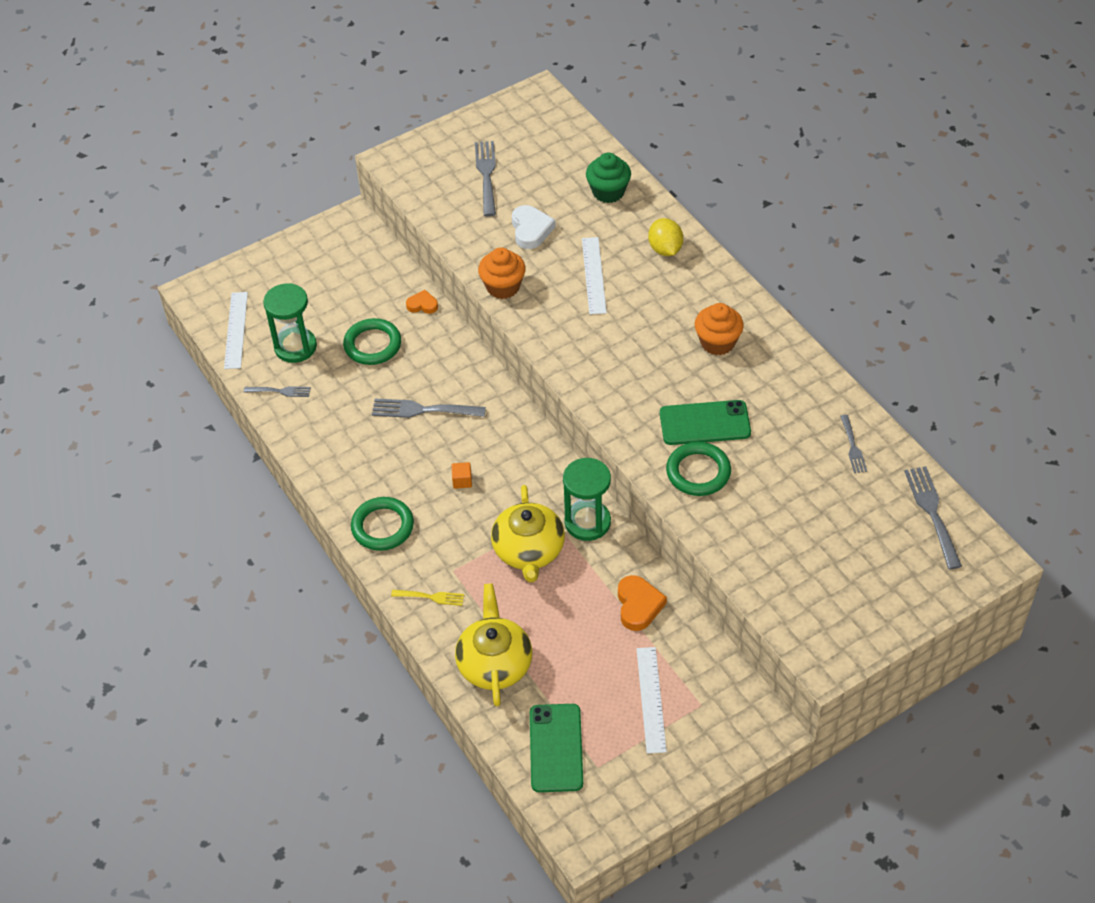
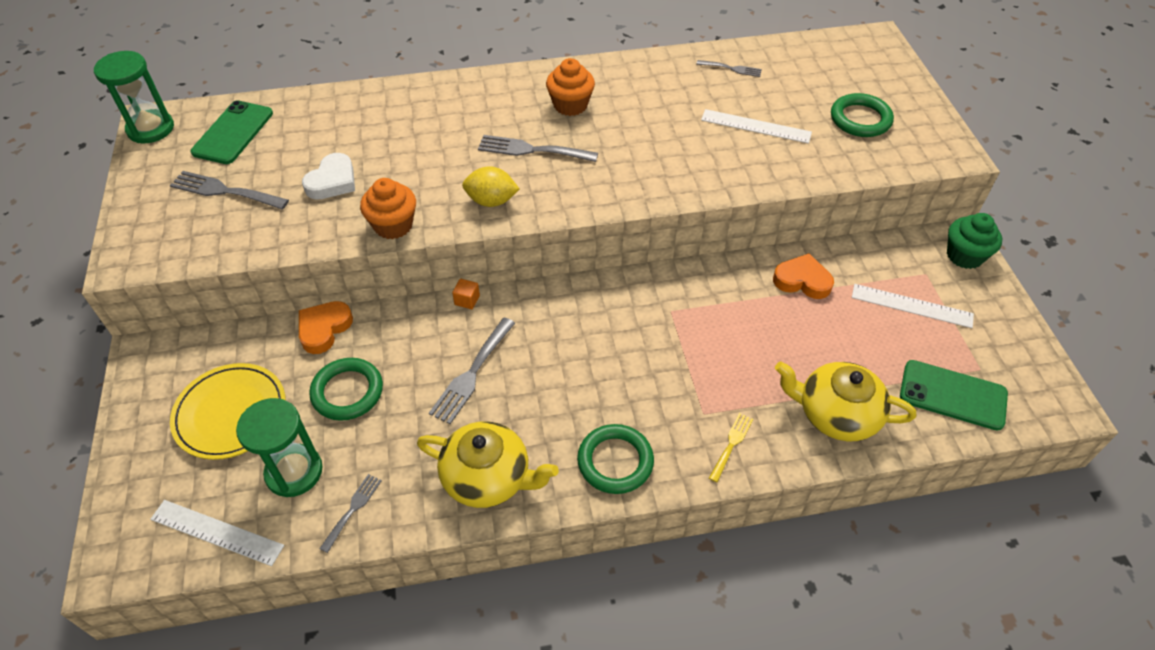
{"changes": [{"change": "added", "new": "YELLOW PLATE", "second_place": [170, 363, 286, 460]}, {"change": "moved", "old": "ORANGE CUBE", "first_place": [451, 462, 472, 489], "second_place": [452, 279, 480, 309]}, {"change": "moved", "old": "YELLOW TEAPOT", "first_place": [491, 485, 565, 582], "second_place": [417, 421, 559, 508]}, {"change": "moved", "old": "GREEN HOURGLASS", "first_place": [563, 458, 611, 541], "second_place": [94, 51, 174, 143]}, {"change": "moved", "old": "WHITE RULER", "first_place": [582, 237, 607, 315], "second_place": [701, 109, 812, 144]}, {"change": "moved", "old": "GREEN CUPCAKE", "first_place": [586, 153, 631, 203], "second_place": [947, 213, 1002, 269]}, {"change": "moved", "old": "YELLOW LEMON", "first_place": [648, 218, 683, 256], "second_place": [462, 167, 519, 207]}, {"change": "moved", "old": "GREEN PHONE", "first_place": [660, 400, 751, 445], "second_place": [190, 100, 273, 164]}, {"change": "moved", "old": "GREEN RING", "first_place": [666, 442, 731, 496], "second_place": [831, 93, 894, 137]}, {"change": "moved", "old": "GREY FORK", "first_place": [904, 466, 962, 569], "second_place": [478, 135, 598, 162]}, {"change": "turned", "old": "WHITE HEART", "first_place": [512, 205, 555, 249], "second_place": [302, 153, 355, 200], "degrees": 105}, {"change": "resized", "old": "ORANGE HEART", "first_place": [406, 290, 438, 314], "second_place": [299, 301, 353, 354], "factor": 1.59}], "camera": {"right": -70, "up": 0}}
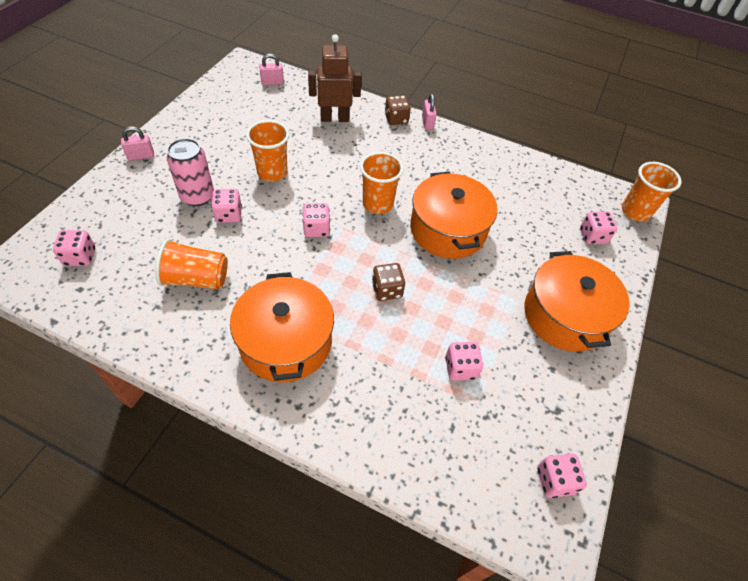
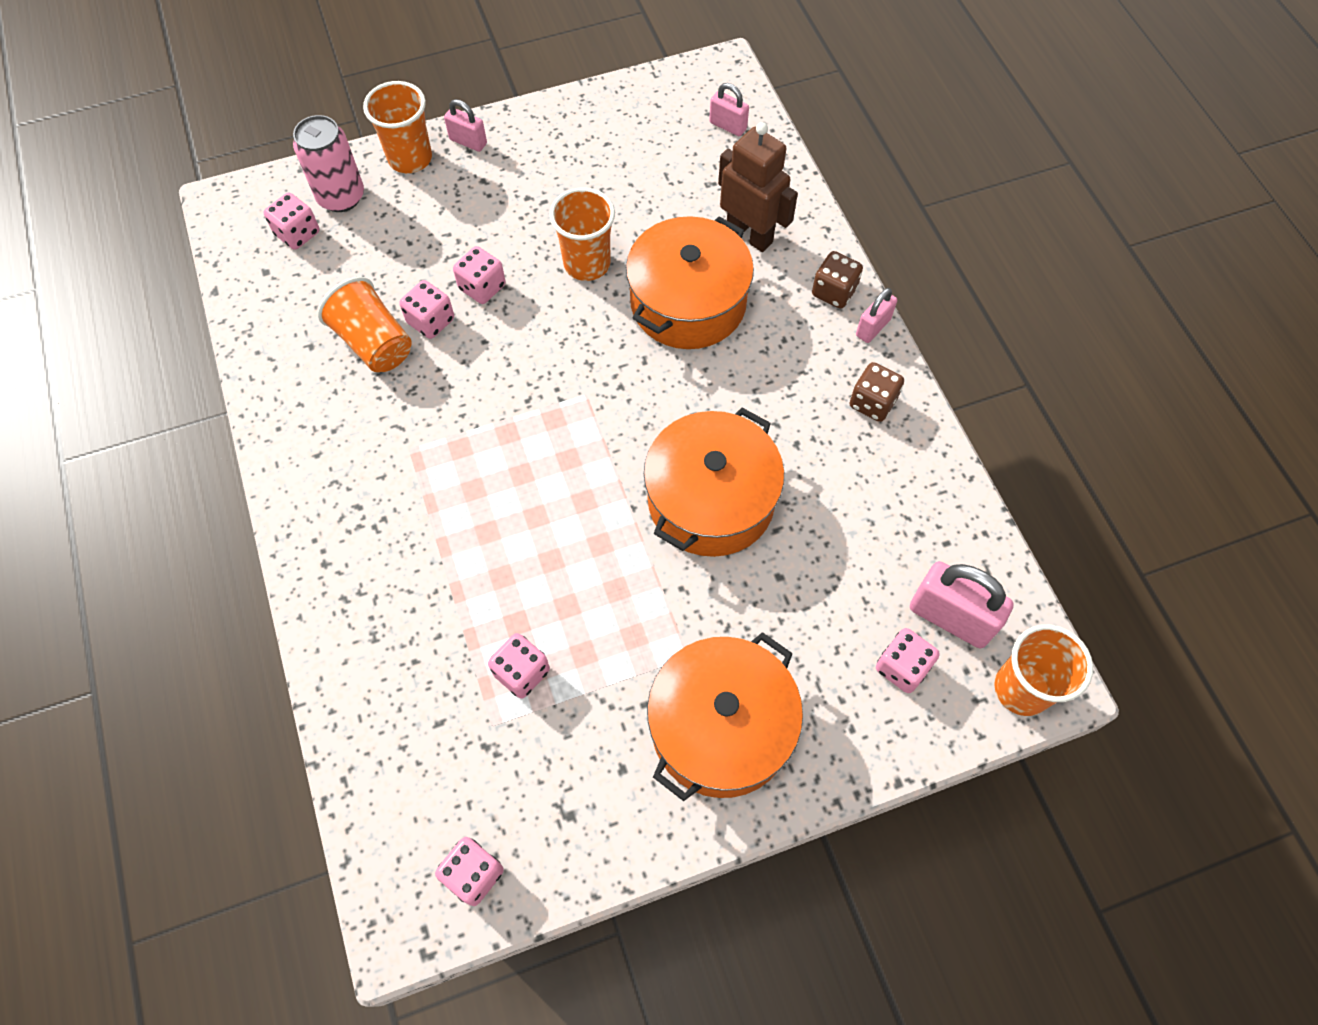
{"changes": [{"change": "added", "new": "PINK PADLOCK", "second_place": [910, 561, 1014, 648]}, {"change": "moved", "old": "PINK CAN", "first_place": [167, 138, 214, 206], "second_place": [293, 115, 364, 212]}, {"change": "moved", "old": "ORANGE POT", "first_place": [230, 272, 334, 382], "second_place": [626, 216, 754, 349]}, {"change": "moved", "old": "PINK DICE", "first_place": [303, 203, 330, 237], "second_place": [399, 280, 454, 339]}, {"change": "moved", "old": "ORANGE CUP", "first_place": [360, 152, 404, 214], "second_place": [363, 81, 432, 173]}, {"change": "moved", "old": "BROWN DICE", "first_place": [372, 263, 405, 301], "second_place": [850, 362, 904, 422]}], "camera": {"right": 50, "up": 10}}
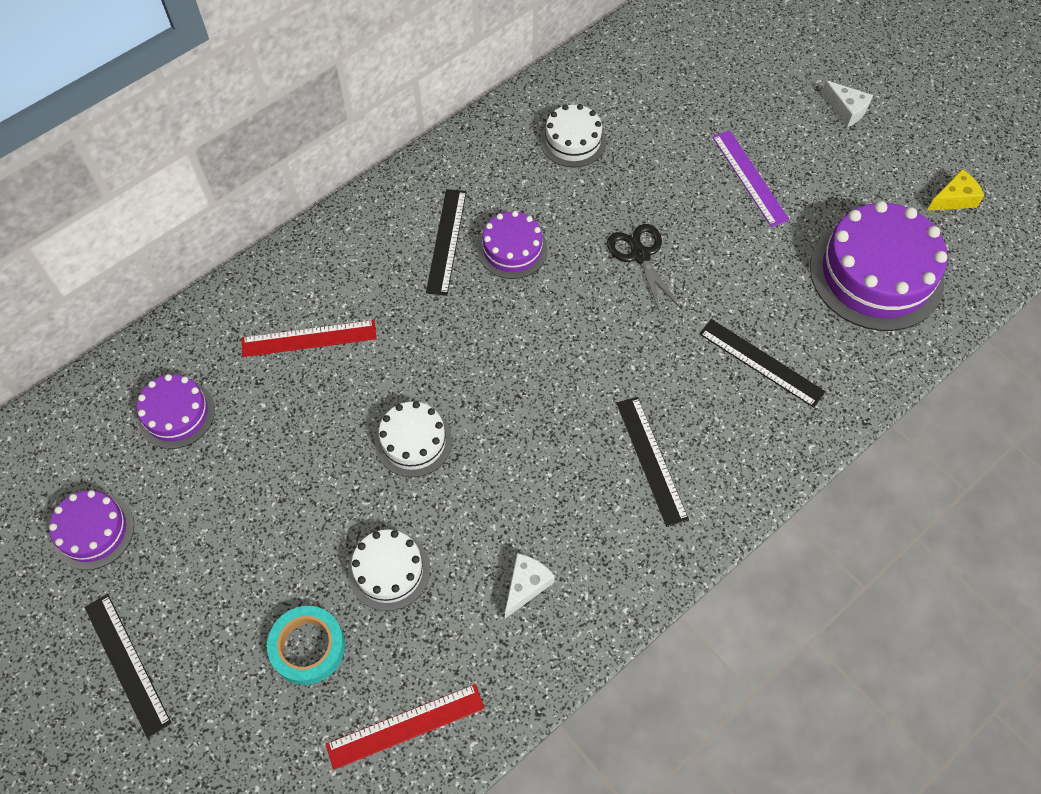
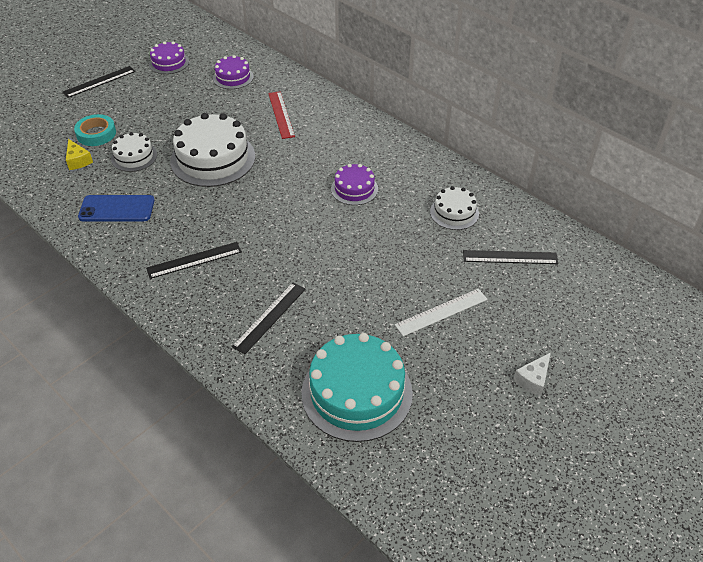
{"changes": [{"change": "removed", "old": "RED RULER", "first_place": [326, 684, 485, 770]}, {"change": "removed", "old": "BLACK SCISSORS", "first_place": [607, 224, 681, 315]}, {"change": "moved", "old": "BLACK RULER", "first_place": [426, 189, 466, 296], "second_place": [463, 250, 558, 264]}, {"change": "moved", "old": "YELLOW CHEESE", "first_place": [927, 169, 985, 211], "second_place": [66, 139, 93, 170]}, {"change": "replaced", "old": "WHITE CHEESE", "new": "BLUE PHONE", "first_place": [505, 553, 555, 619], "second_place": [78, 195, 155, 221]}, {"change": "recoloured", "old": "PURPLE RULER", "new": "WHITE RULER", "first_place": [712, 130, 790, 227], "second_place": [395, 289, 488, 336]}, {"change": "recoloured", "old": "PURPLE CAKE", "new": "TURQUOISE CAKE", "first_place": [810, 201, 947, 331], "second_place": [301, 333, 413, 442]}, {"change": "resized", "old": "WHITE CAKE", "first_place": [375, 401, 452, 477], "second_place": [170, 113, 255, 187], "factor": 1.86}], "camera": {"right": 85, "up": -15}}
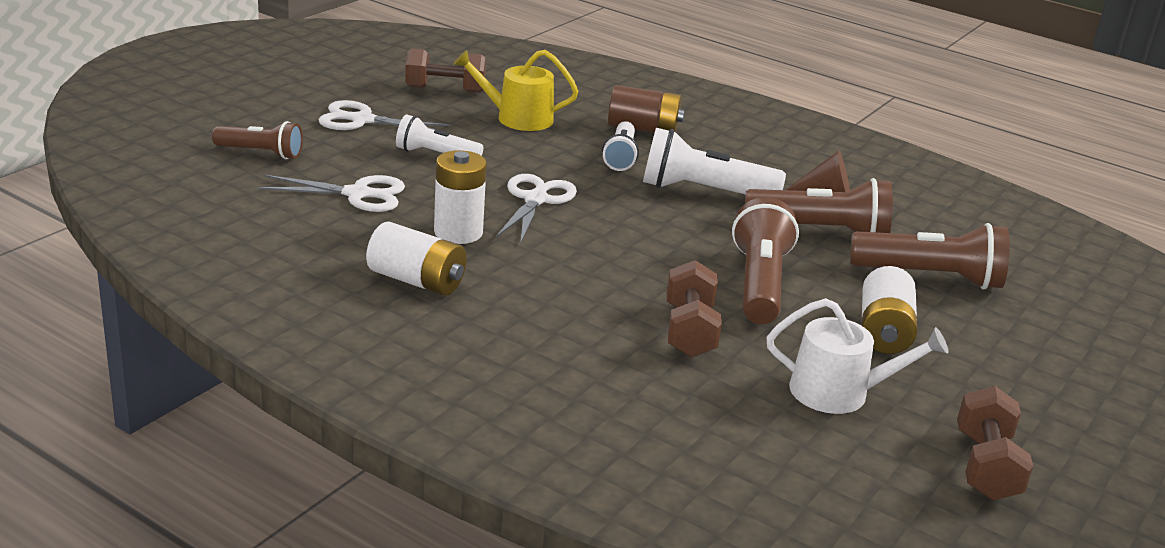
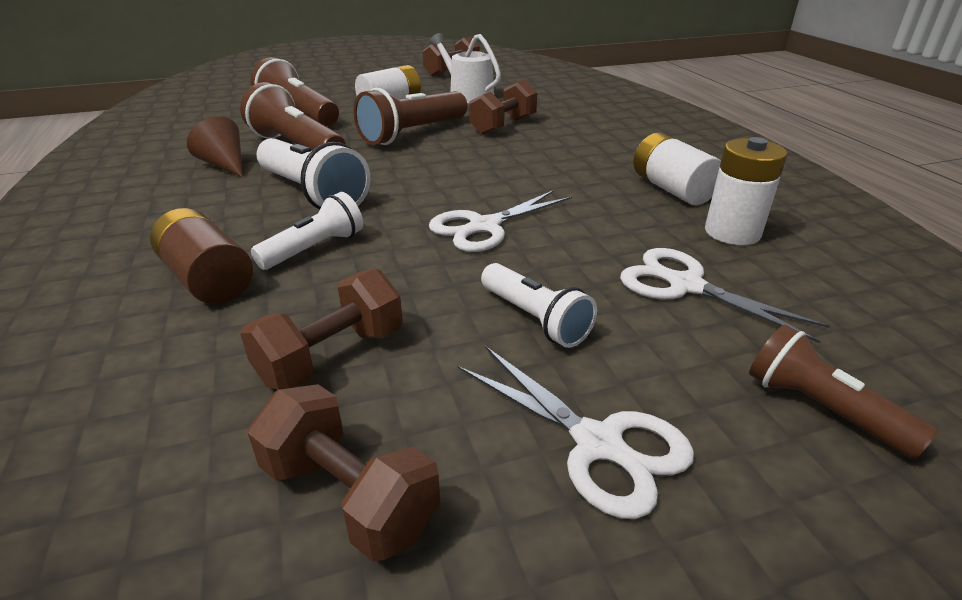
{"changes": [{"change": "moved", "old": "WHITE BATTERY", "first_place": [434, 150, 487, 244], "second_place": [705, 137, 787, 245]}, {"change": "replaced", "old": "YELLOW WATERING CAN", "new": "BROWN DUMBBELL", "first_place": [453, 50, 578, 131], "second_place": [240, 269, 403, 390]}], "camera": {"right": -140, "up": 5}}
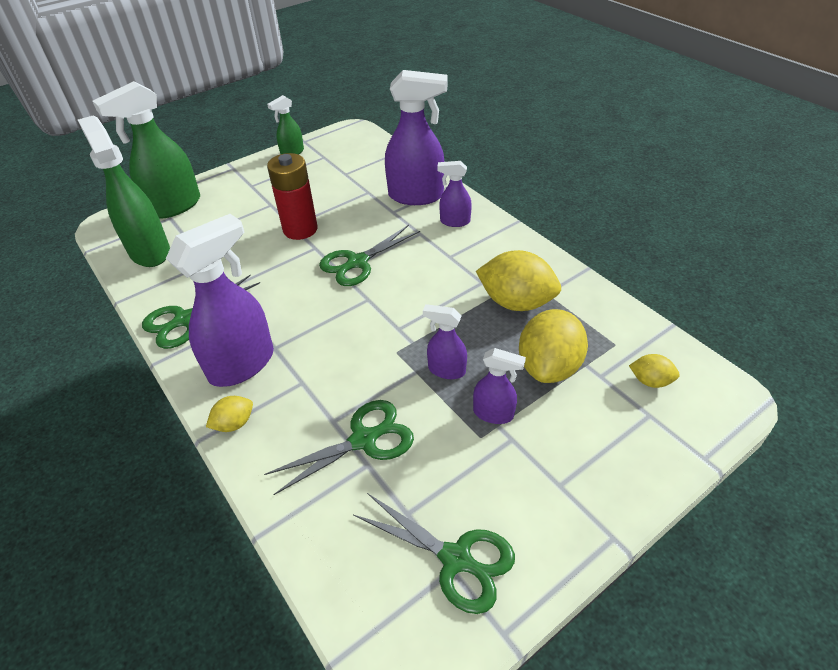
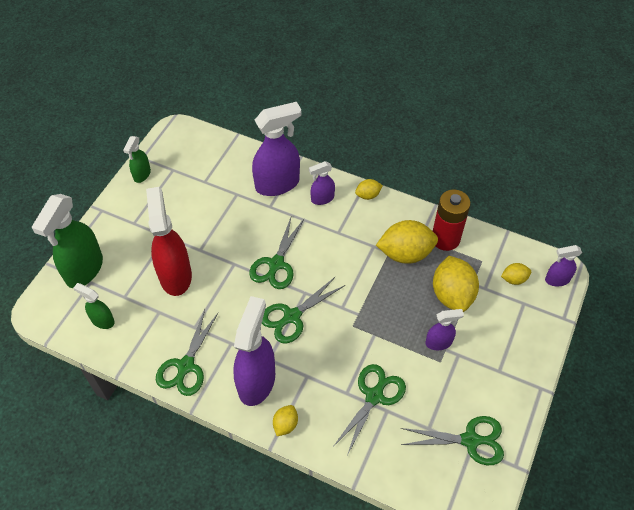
{"changes": [{"change": "added", "new": "RED SPRAY BOTTLE", "second_place": [146, 187, 192, 296]}, {"change": "added", "new": "GREEN SCISSORS", "second_place": [262, 276, 345, 343]}, {"change": "added", "new": "YELLOW LEMON", "second_place": [355, 179, 383, 200]}, {"change": "moved", "old": "RED BATTERY", "first_place": [267, 153, 317, 240], "second_place": [433, 189, 471, 251]}, {"change": "moved", "old": "PURPLE SPRAY BOTTLE", "first_place": [423, 304, 467, 379], "second_place": [545, 245, 582, 287]}, {"change": "resized", "old": "GREEN SPRAY BOTTLE", "first_place": [78, 115, 170, 267], "second_place": [73, 283, 115, 329], "factor": 0.52}], "camera": {"right": -30, "up": 10}}
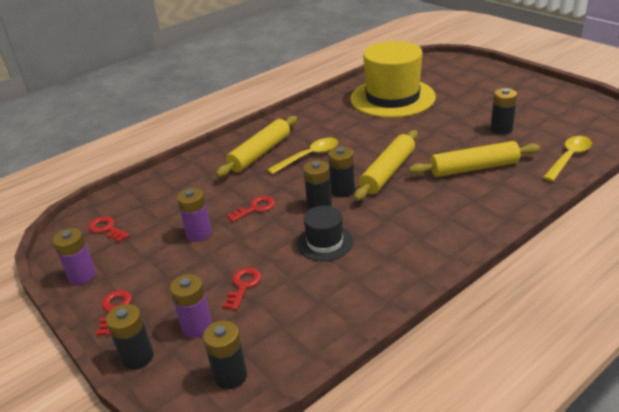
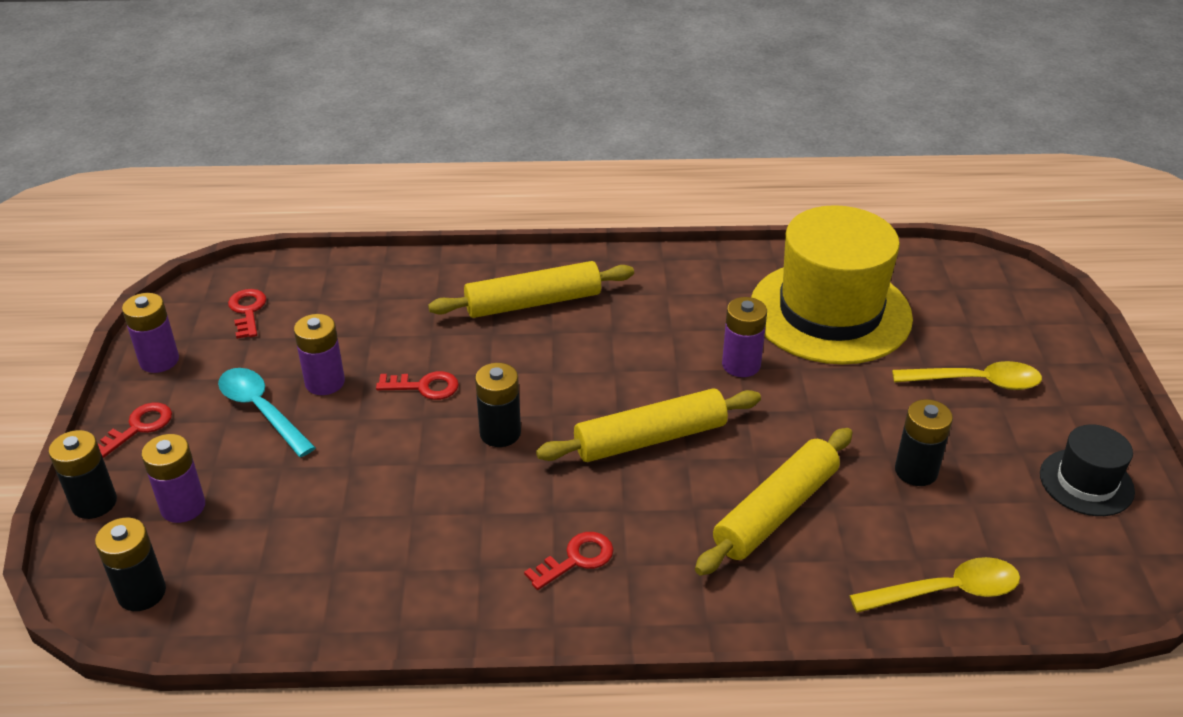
{"changes": [{"change": "removed", "old": "BLACK BATTERY", "first_place": [328, 146, 355, 197]}, {"change": "added", "new": "TURQUOISE SPOON", "second_place": [218, 368, 316, 457]}, {"change": "added", "new": "PURPLE BATTERY", "second_place": [722, 297, 767, 377]}, {"change": "moved", "old": "RED KEY", "first_place": [222, 267, 261, 310], "second_place": [524, 532, 613, 590]}, {"change": "moved", "old": "YELLOW SPOON", "first_place": [267, 138, 338, 174], "second_place": [892, 361, 1042, 390]}, {"change": "moved", "old": "BLACK HAT", "first_place": [297, 206, 353, 261], "second_place": [1040, 424, 1135, 516]}, {"change": "turned", "old": "YELLOW ROLLING PIN", "first_place": [409, 141, 540, 177], "second_place": [695, 428, 853, 576], "degrees": -75}], "camera": {"right": 35, "up": 5}}
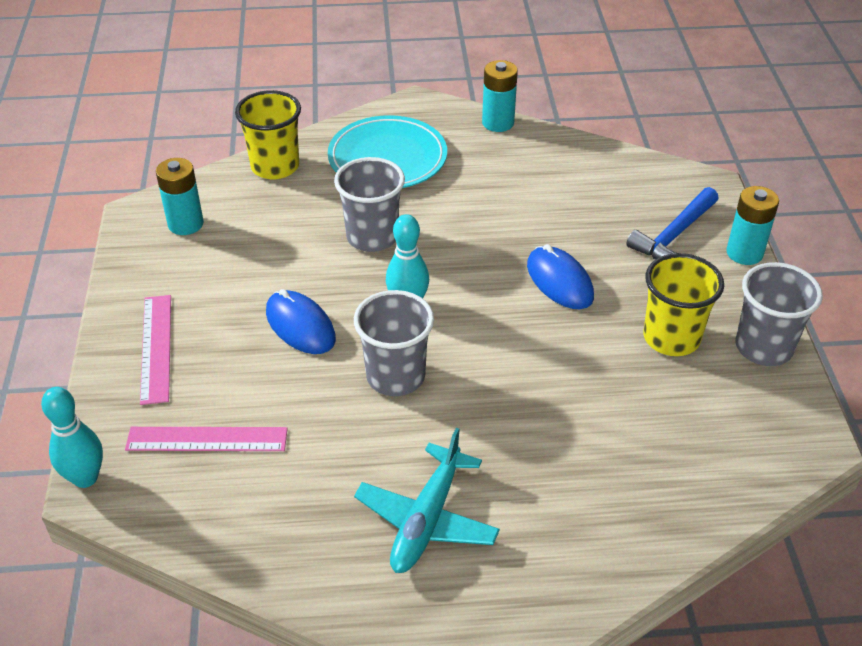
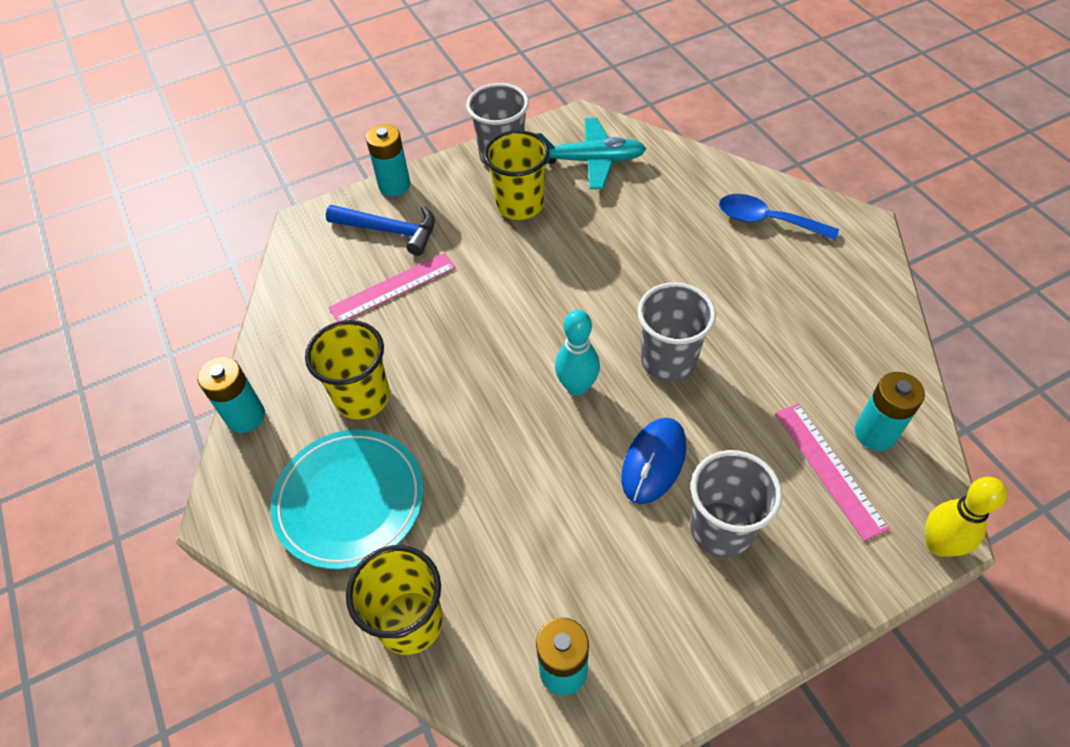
{"changes": [{"change": "removed", "old": "BLUE MOUSE", "first_place": [527, 244, 594, 309]}, {"change": "added", "new": "YELLOW CUP", "second_place": [305, 320, 390, 420]}, {"change": "added", "new": "BLUE SPOON", "second_place": [719, 194, 839, 241]}, {"change": "added", "new": "TURQUOISE BATTERY", "second_place": [855, 372, 925, 451]}, {"change": "moved", "old": "PINK RULER", "first_place": [140, 295, 171, 405], "second_place": [328, 253, 456, 322]}, {"change": "moved", "old": "GREY CUP", "first_place": [334, 157, 405, 252], "second_place": [690, 450, 782, 558]}, {"change": "moved", "old": "TURQUOISE PLANE", "first_place": [354, 428, 500, 573], "second_place": [536, 118, 646, 189]}, {"change": "recoloured", "old": "TURQUOISE BOWLING PIN", "new": "YELLOW BOWLING PIN", "first_place": [41, 387, 103, 488], "second_place": [925, 477, 1007, 557]}], "camera": {"right": -110, "up": 10}}
